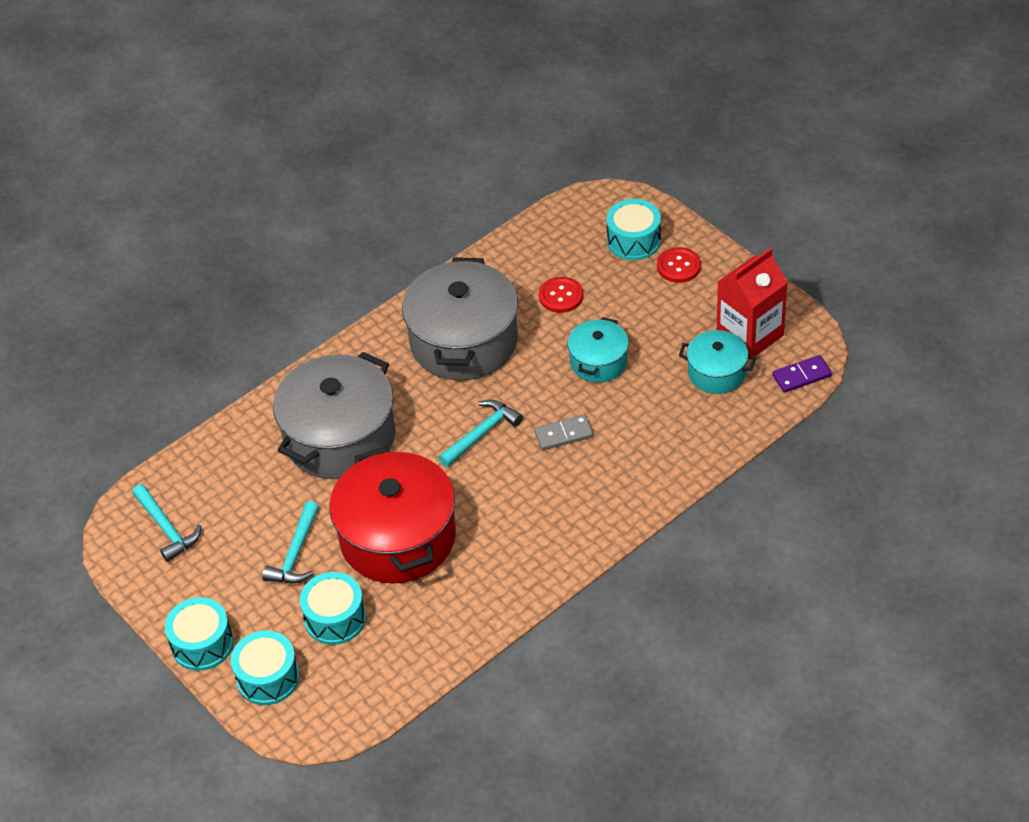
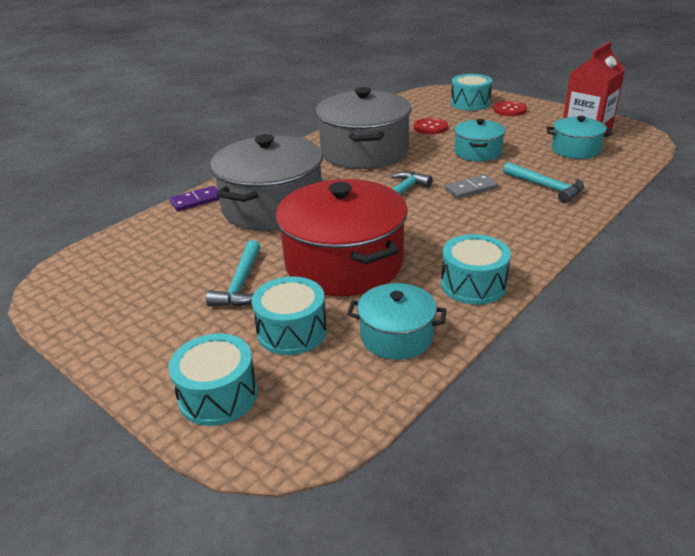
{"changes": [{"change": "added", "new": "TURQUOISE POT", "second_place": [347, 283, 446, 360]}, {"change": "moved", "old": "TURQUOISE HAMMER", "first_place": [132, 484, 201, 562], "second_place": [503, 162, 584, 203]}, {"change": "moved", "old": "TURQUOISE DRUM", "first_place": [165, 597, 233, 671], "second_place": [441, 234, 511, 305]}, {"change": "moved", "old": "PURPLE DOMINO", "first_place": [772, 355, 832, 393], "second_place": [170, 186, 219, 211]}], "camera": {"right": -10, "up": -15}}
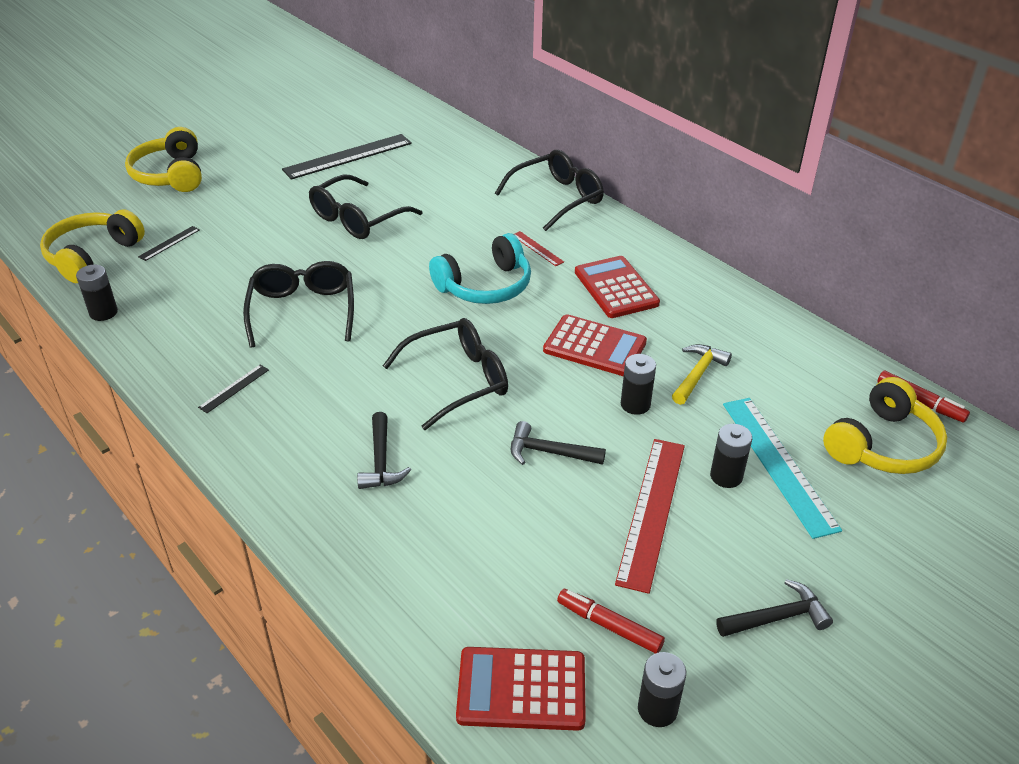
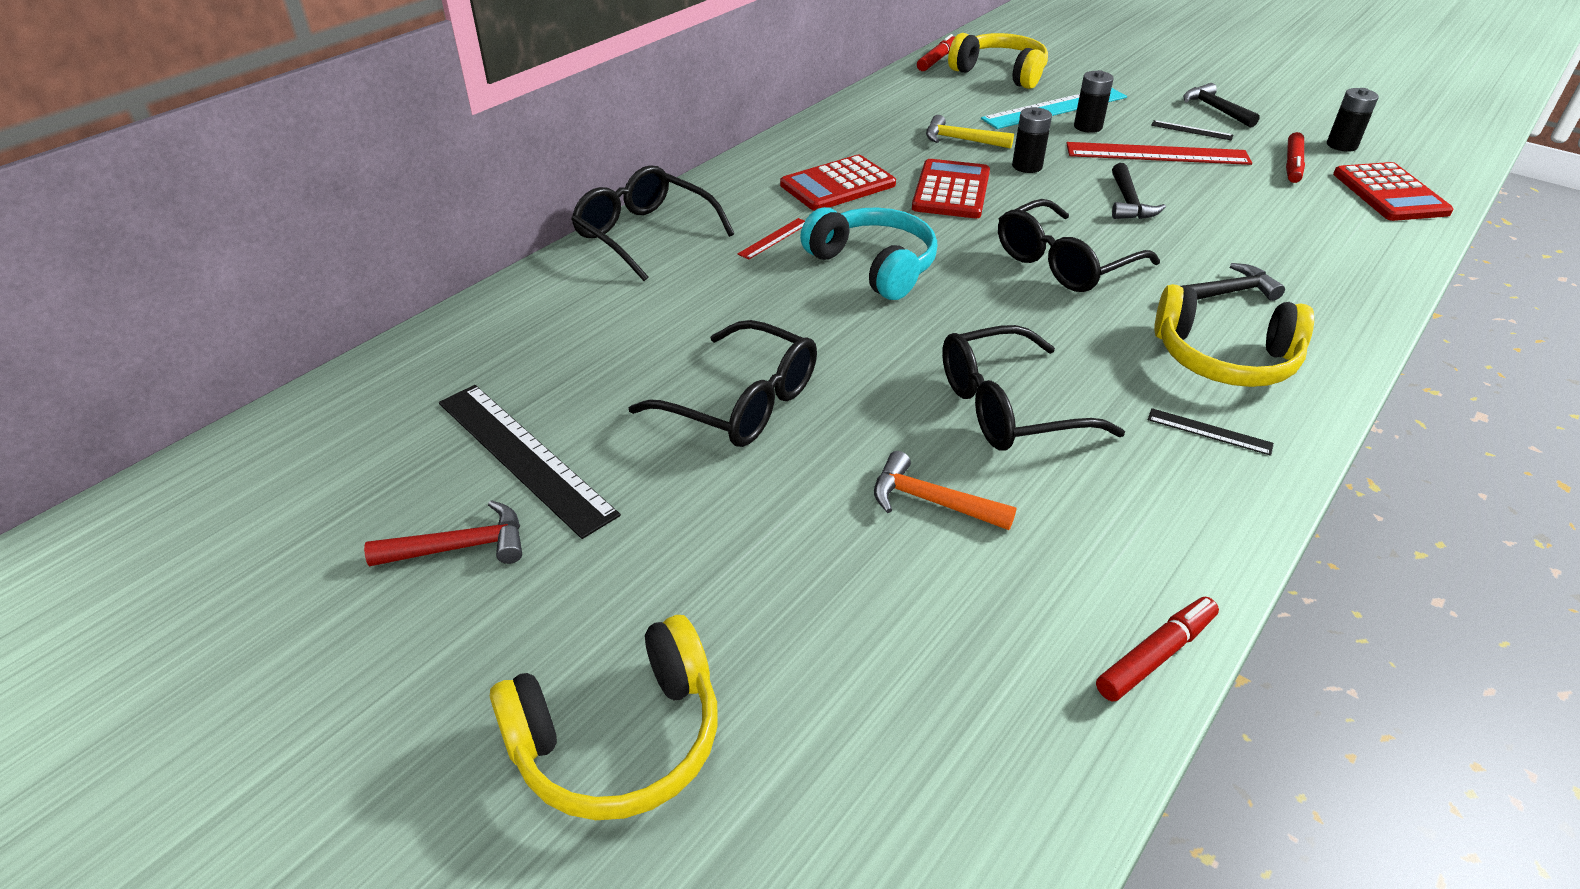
{"changes": [{"change": "added", "new": "RED HAMMER", "second_place": [364, 500, 522, 566]}, {"change": "added", "new": "ORANGE HAMMER", "second_place": [874, 451, 1017, 530]}, {"change": "moved", "old": "YELLOW HEADPHONES", "first_place": [40, 209, 145, 283], "second_place": [1154, 284, 1314, 387]}, {"change": "moved", "old": "BLACK RULER", "first_place": [138, 226, 200, 261], "second_place": [1151, 120, 1233, 140]}, {"change": "replaced", "old": "BLACK BATTERY", "new": "RED MARKER", "first_place": [76, 265, 118, 321], "second_place": [1096, 597, 1219, 702]}, {"change": "turned", "old": "BLACK GLASSES", "first_place": [383, 318, 508, 430], "second_place": [998, 199, 1160, 292], "degrees": -90}], "camera": {"right": -100, "up": 0}}
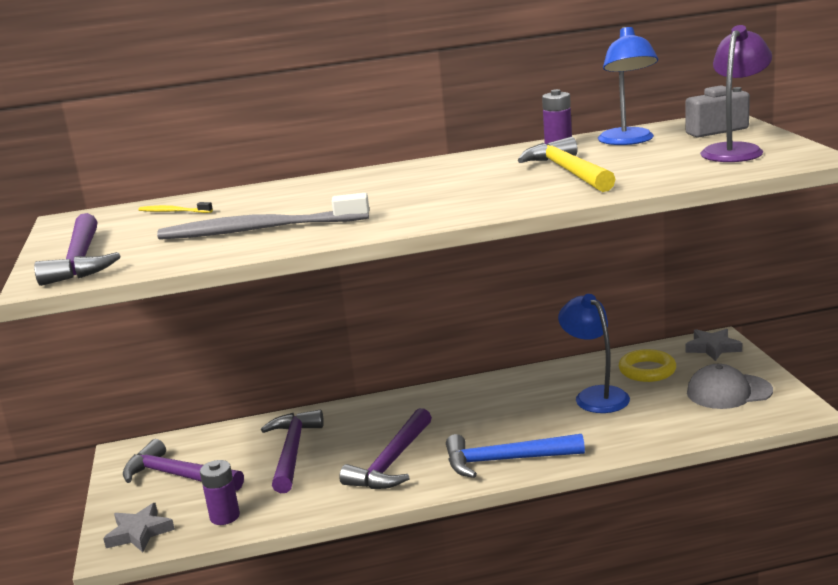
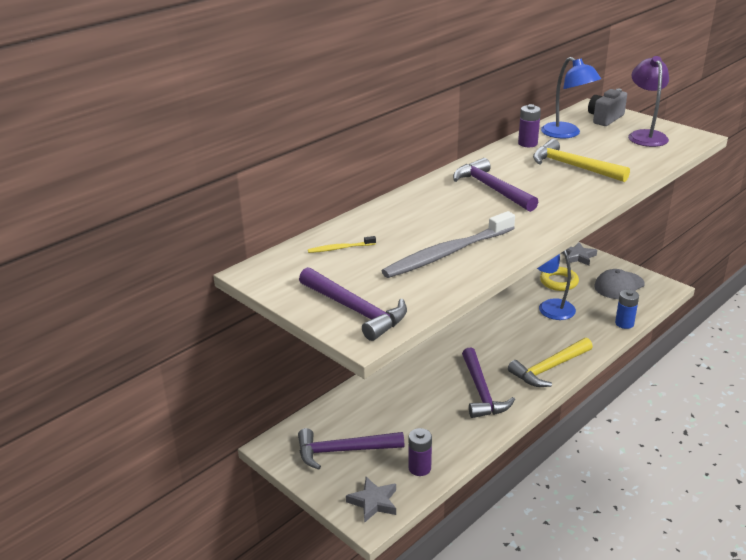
{"changes": [{"change": "added", "new": "BLUE BATTERY", "second_place": [615, 290, 639, 329]}, {"change": "moved", "old": "PURPLE HAMMER", "first_place": [261, 410, 324, 493], "second_place": [453, 158, 538, 212]}, {"change": "recoloured", "old": "BLUE HAMMER", "new": "YELLOW HAMMER", "first_place": [446, 434, 585, 478], "second_place": [508, 338, 593, 387]}], "camera": {"right": -35, "up": 10}}
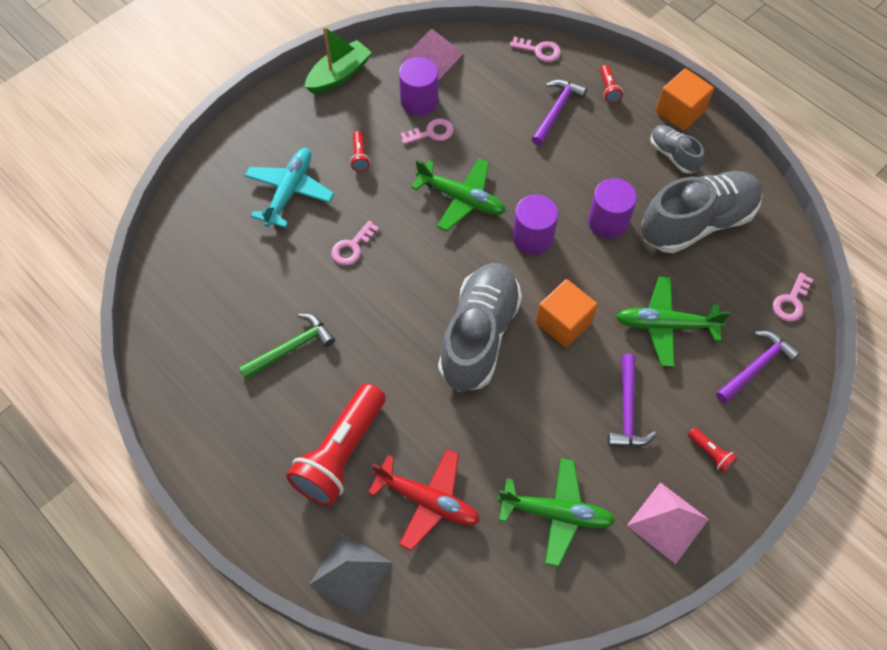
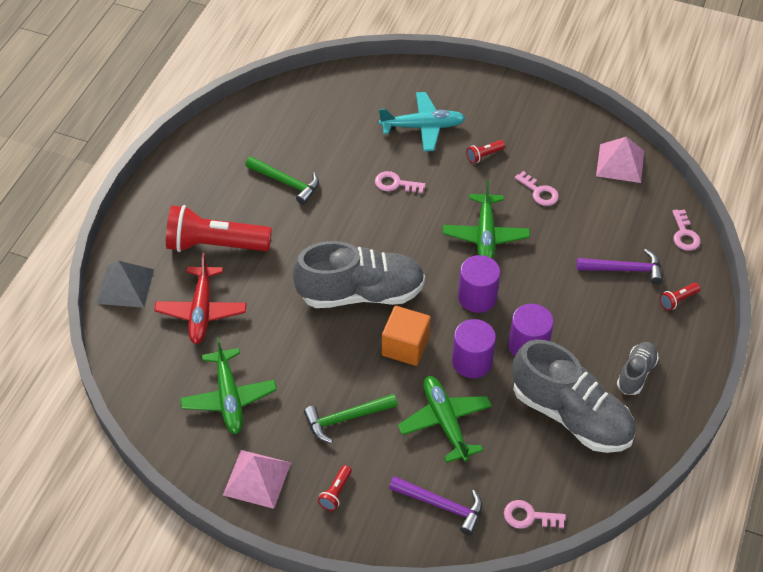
{"changes": [{"change": "removed", "old": "GREEN BOAT", "first_place": [305, 26, 372, 94]}, {"change": "removed", "old": "ORANGE CUBE", "first_place": [656, 68, 714, 131]}, {"change": "moved", "old": "PURPLE CYLINDER", "first_place": [399, 57, 439, 116], "second_place": [452, 319, 496, 378]}, {"change": "recoloured", "old": "PURPLE HAMMER", "new": "GREEN HAMMER", "first_place": [608, 354, 656, 447], "second_place": [304, 394, 397, 443]}], "camera": {"right": 65, "up": -10}}
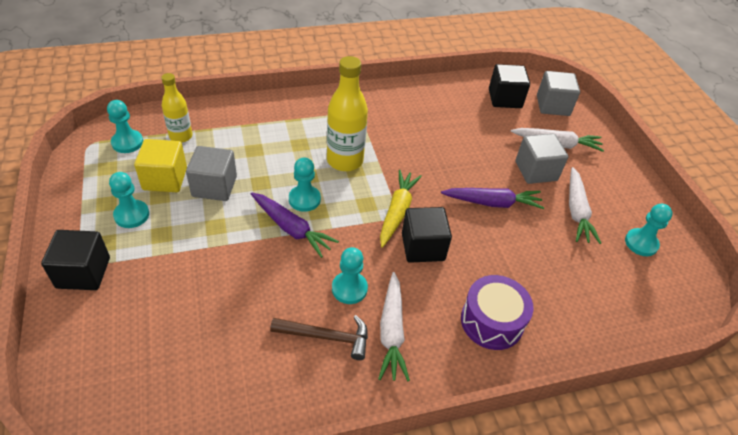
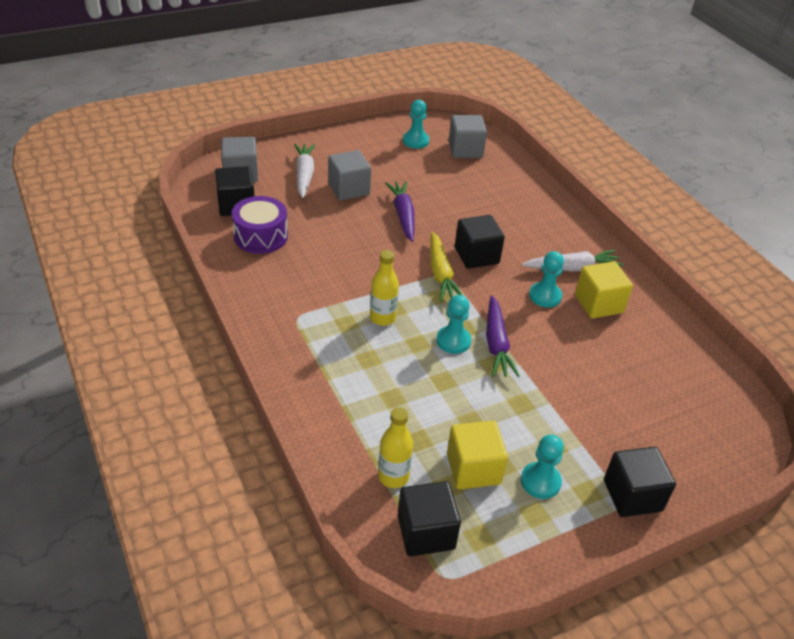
{"changes": [{"change": "removed", "old": "WHITE CARROT", "first_place": [569, 167, 601, 244]}, {"change": "moved", "old": "GREY CUBE", "first_place": [186, 146, 237, 201], "second_place": [449, 115, 487, 158]}, {"change": "moved", "old": "PURPLE DRUM", "first_place": [461, 275, 534, 350], "second_place": [232, 196, 288, 254]}, {"change": "replaced", "old": "TURQUOISE PAWN", "new": "BLACK CUBE", "first_place": [107, 100, 143, 153], "second_place": [398, 481, 461, 556]}, {"change": "replaced", "old": "BROWN HAMMER", "new": "YELLOW CUBE", "first_place": [270, 315, 368, 360], "second_place": [575, 261, 633, 318]}, {"change": "turned", "old": "PURPLE CARROT", "first_place": [251, 192, 339, 258], "second_place": [486, 295, 520, 377], "degrees": 150}, {"change": "turned", "old": "YELLOW CARROT", "first_place": [380, 170, 422, 248], "second_place": [430, 232, 462, 301], "degrees": -105}, {"change": "resized", "old": "YELLOW BOTTLE", "first_place": [327, 56, 368, 171], "second_place": [370, 250, 399, 326], "factor": 0.63}], "camera": {"right": -100, "up": -5}}
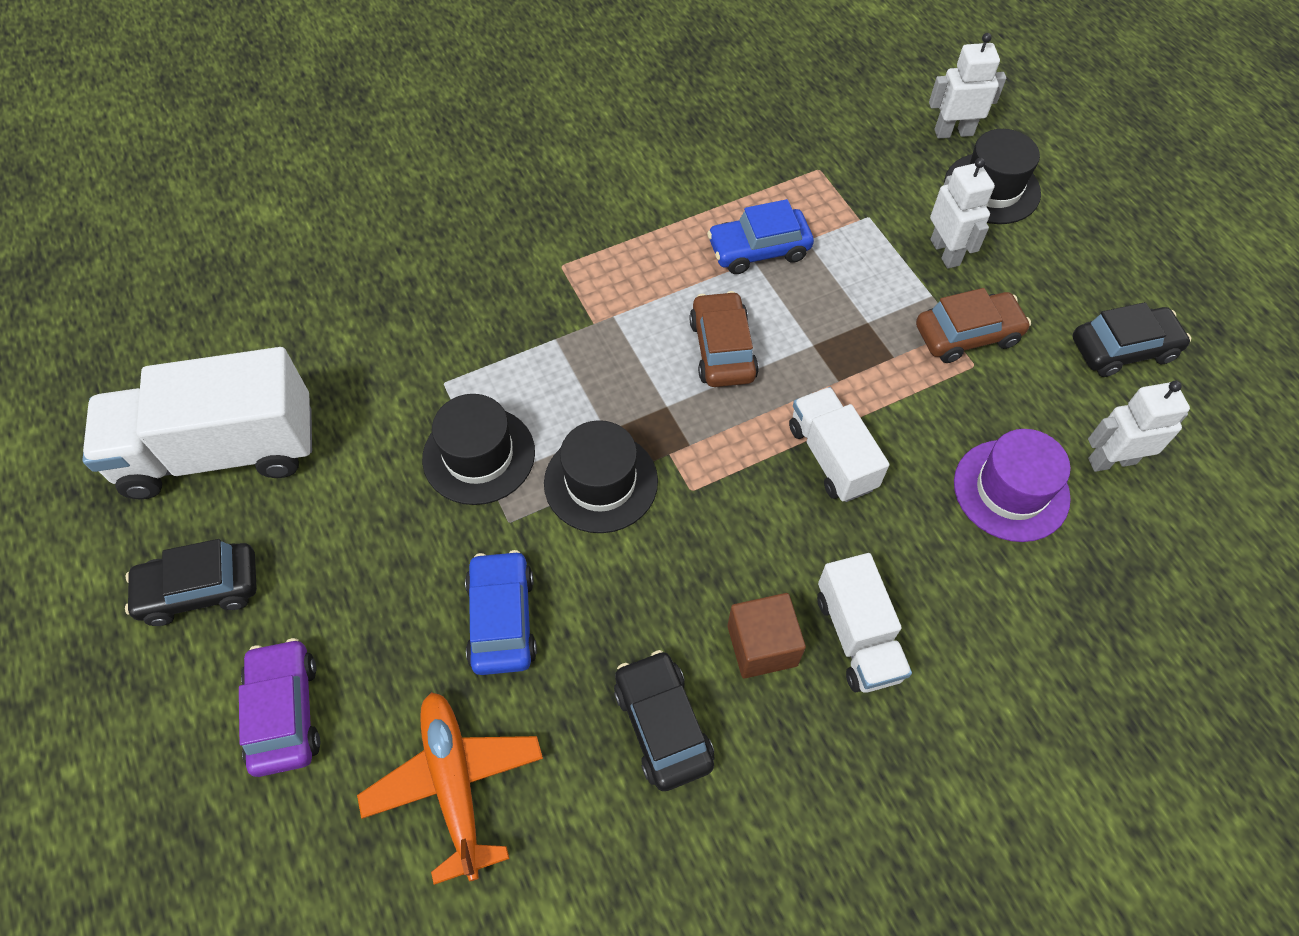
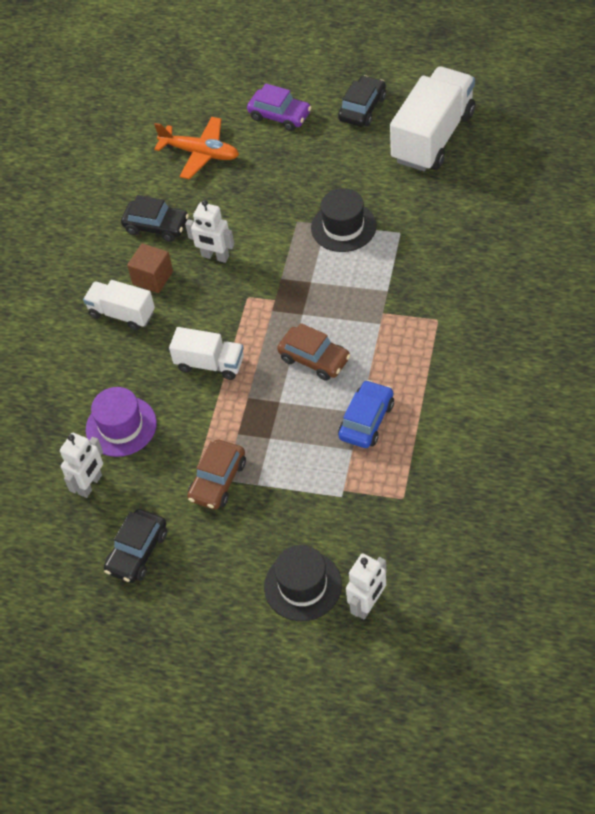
{"changes": [{"change": "removed", "old": "BLUE CAR", "first_place": [465, 550, 537, 675]}, {"change": "removed", "old": "BLACK HAT", "first_place": [544, 420, 658, 533]}, {"change": "moved", "old": "WHITE ROBOT", "first_place": [930, 158, 995, 269], "second_place": [185, 200, 234, 263]}], "camera": {"right": 135, "up": -5}}
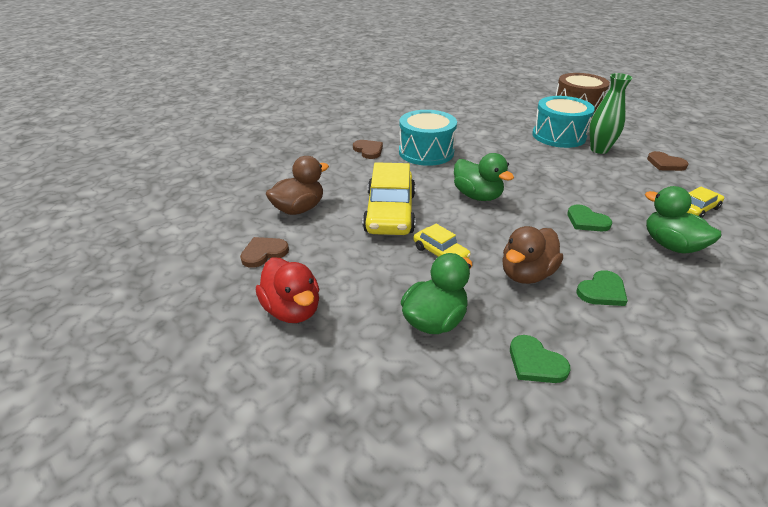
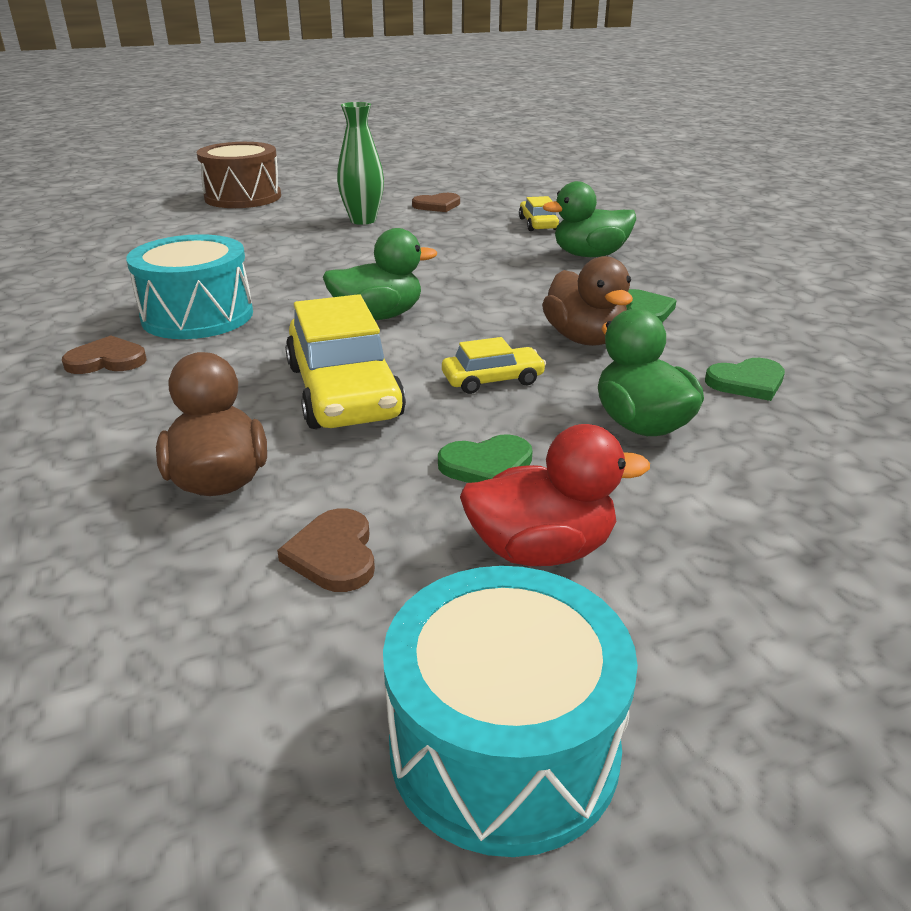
{"changes": [{"change": "moved", "old": "TURQUOISE DRUM", "first_place": [532, 96, 595, 148], "second_place": [383, 566, 638, 857]}, {"change": "moved", "old": "GREEN HEART", "first_place": [567, 204, 612, 231], "second_place": [438, 435, 533, 483]}, {"change": "turned", "old": "YELLOW CAR", "first_place": [363, 162, 416, 235], "second_place": [285, 294, 406, 429], "degrees": 45}], "camera": {"right": -65, "up": -5}}
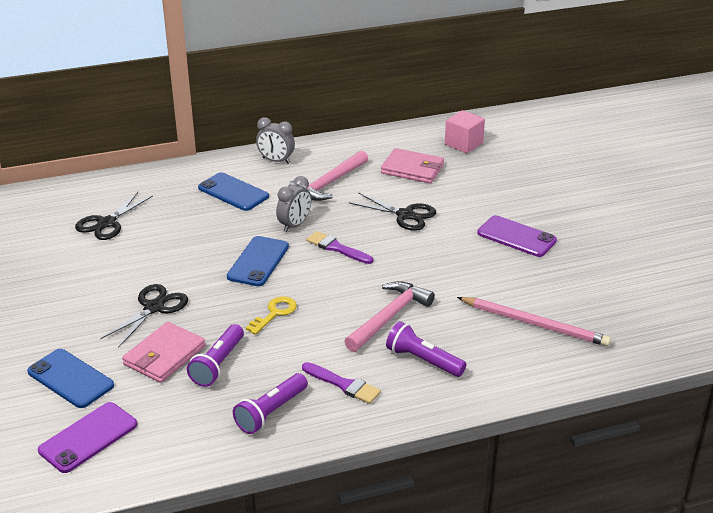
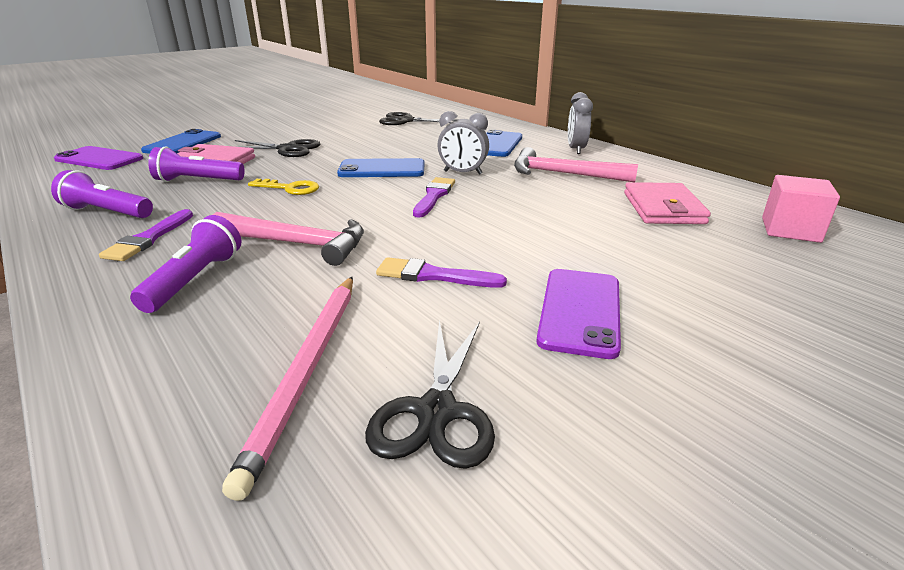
{"changes": [{"change": "added", "new": "PURPLE BRUSH", "second_place": [376, 257, 507, 288]}, {"change": "moved", "old": "BLACK SCISSORS", "first_place": [349, 193, 436, 231], "second_place": [365, 320, 495, 469]}], "camera": {"right": 70, "up": -5}}
